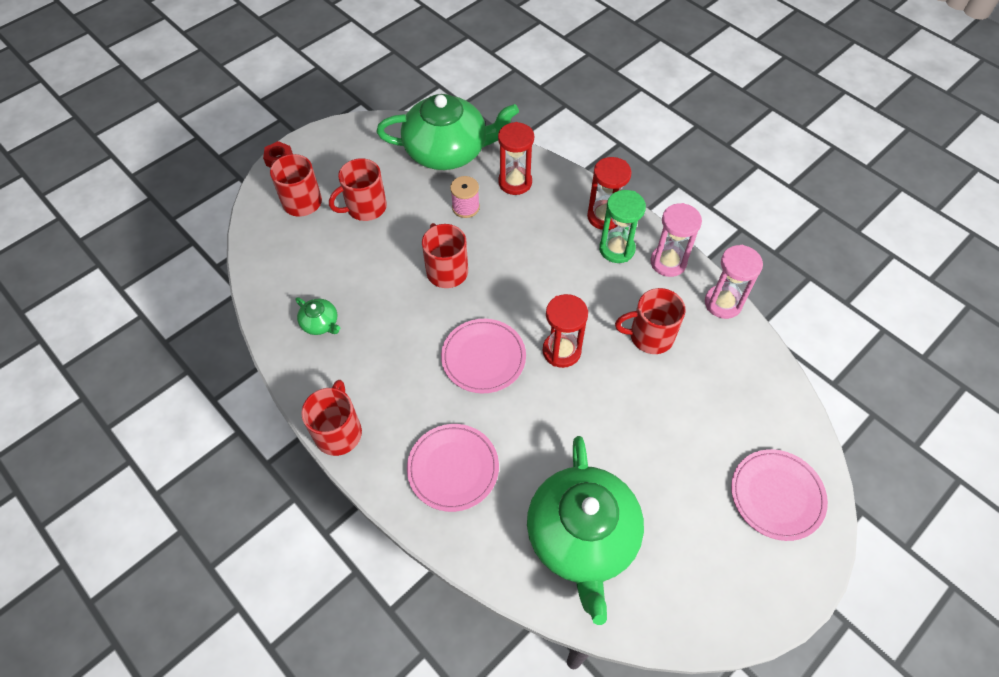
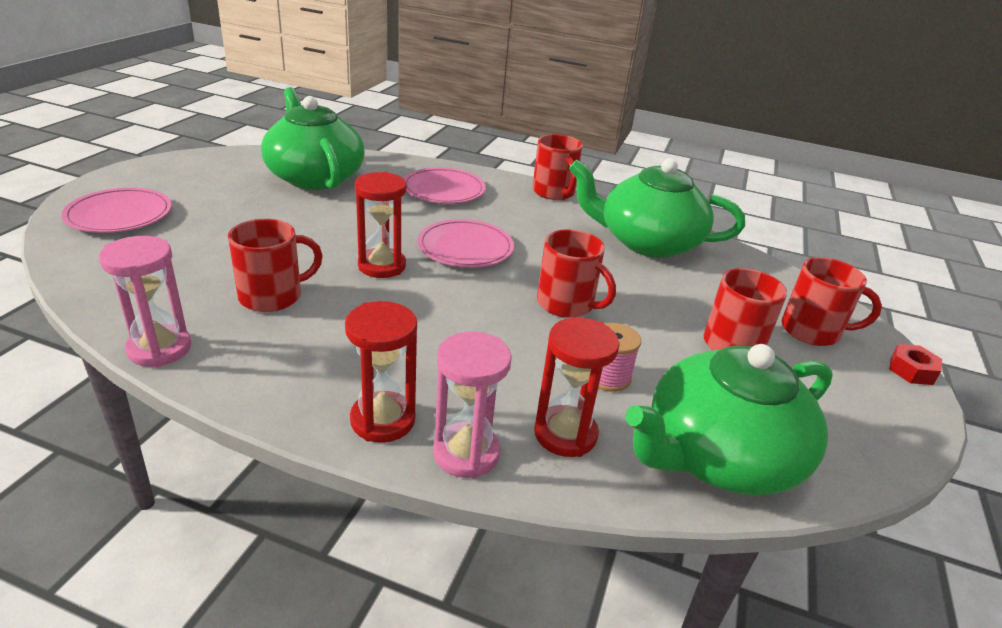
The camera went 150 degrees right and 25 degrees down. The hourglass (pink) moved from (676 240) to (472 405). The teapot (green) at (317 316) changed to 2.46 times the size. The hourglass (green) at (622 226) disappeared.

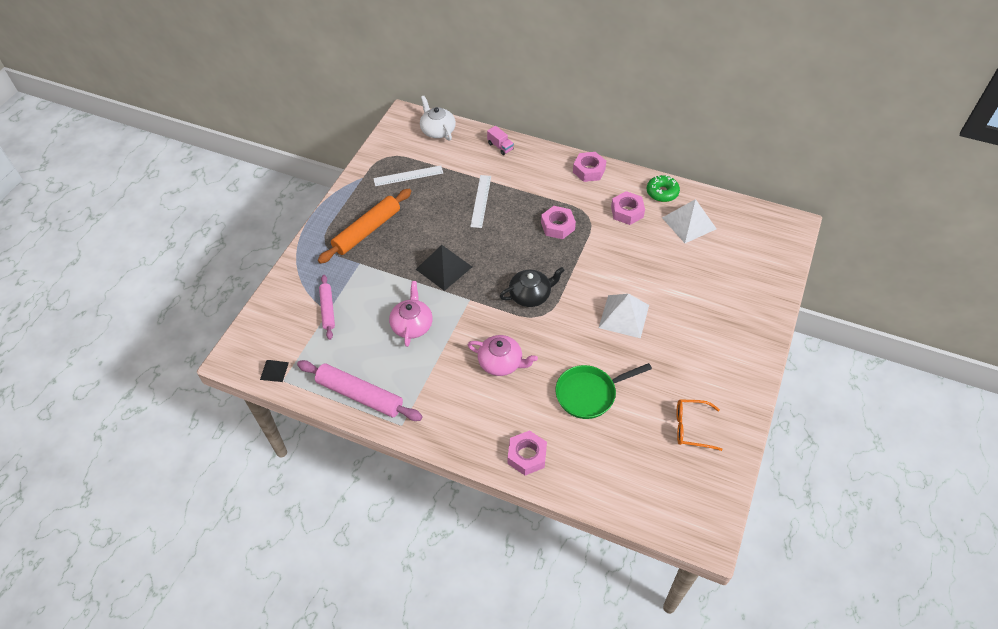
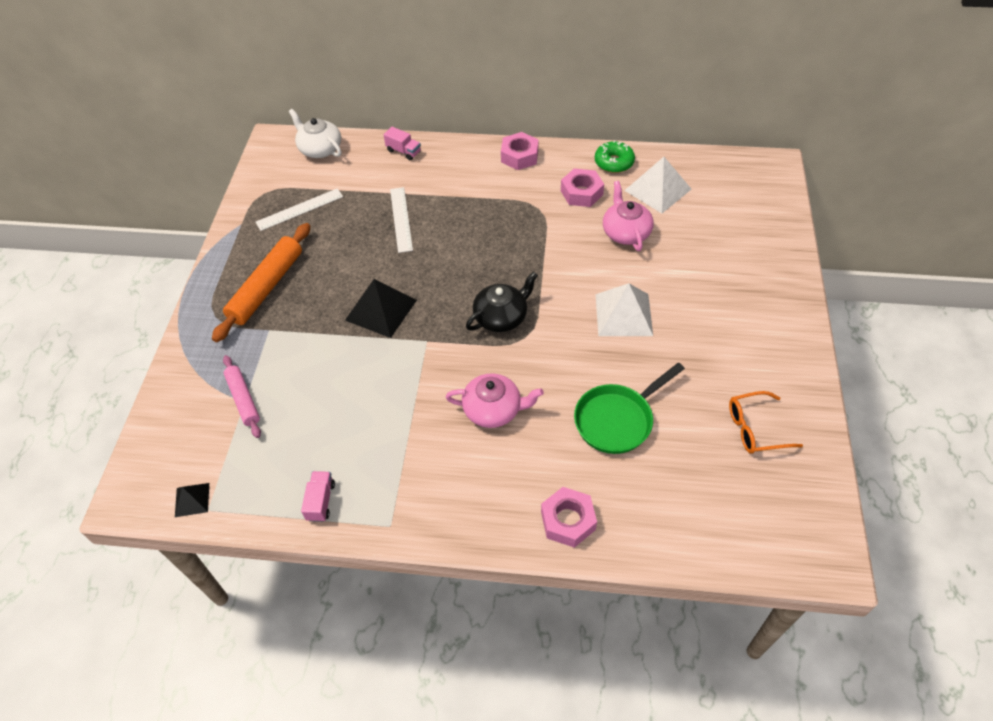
The camera went 15 degrees left and 0 degrees up. The rolling pin (pink) at (360 390) was replaced by the truck (pink) at (318 496). The teapot (pink) moved from (411 314) to (628 216). The nut (pink) at (558 222) disappeared.

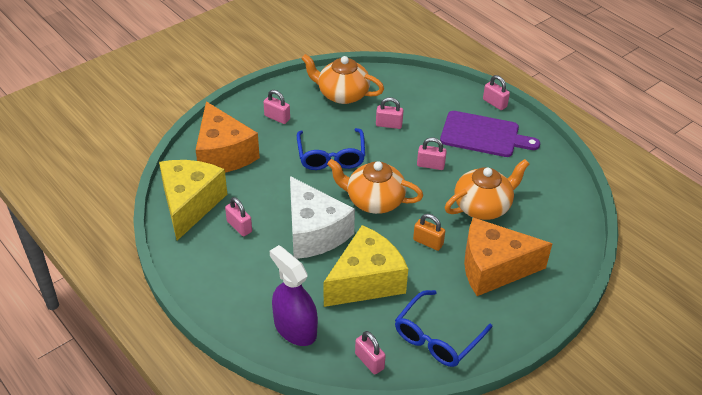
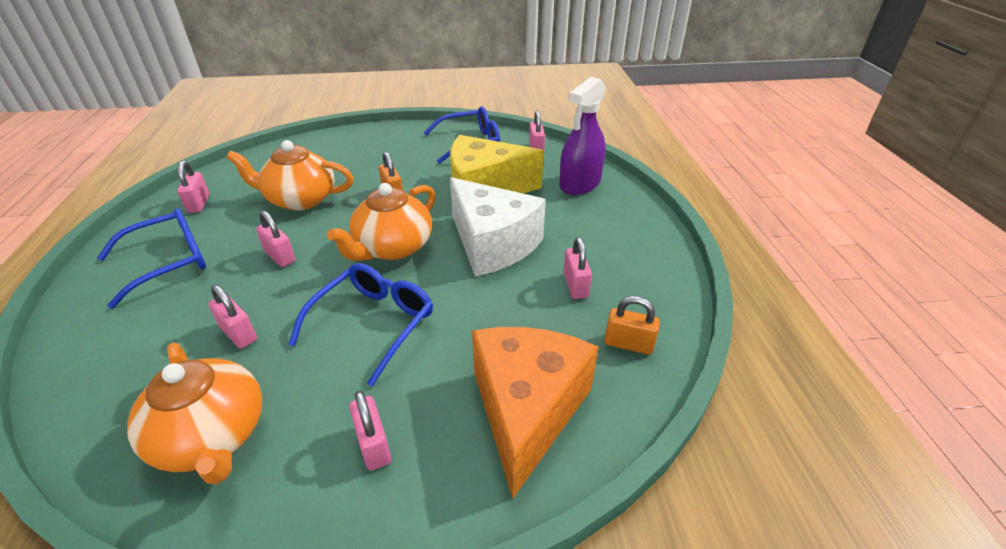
The camera went 145 degrees left and 5 degrees down. The cutting board (purple) at (490 134) was replaced by the glasses (blue) at (151 258). The padlock (pink) moved from (496 92) to (193 187). The teapot (orange) at (375 186) turned 75 degrees clockwise. The cheese (white) at (322 217) turned 135 degrees clockwise. The spray bottle (purple) at (294 295) turned 45 degrees clockwise. The cheese (yellow) at (193 200) was replaced by the padlock (orange) at (632 325). The cheese (orange) at (508 257) disappeared.

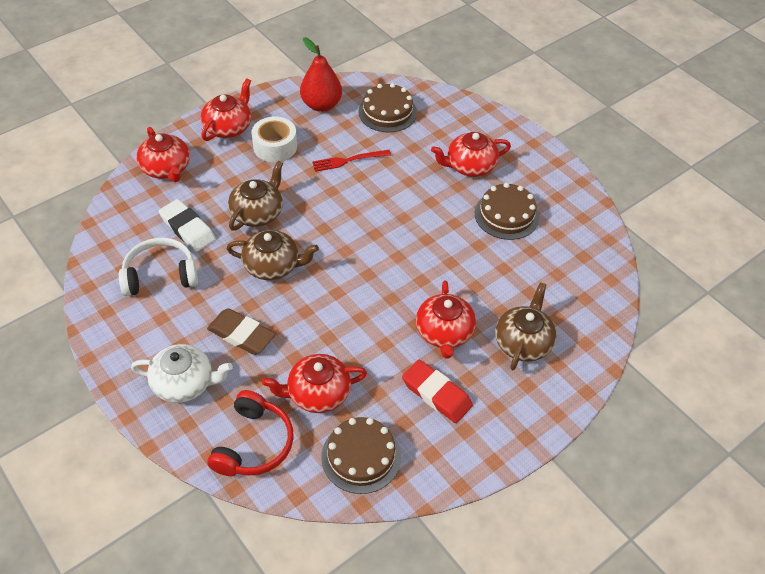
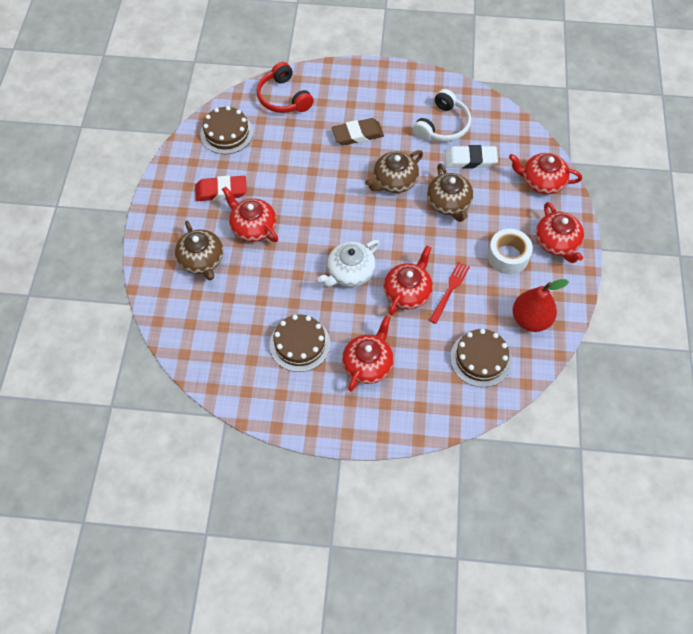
The camera went 135 degrees right and 10 degrees up. The teapot (white) moved from (182 373) to (349 263). The teapot (red) moved from (314 383) to (408 280).

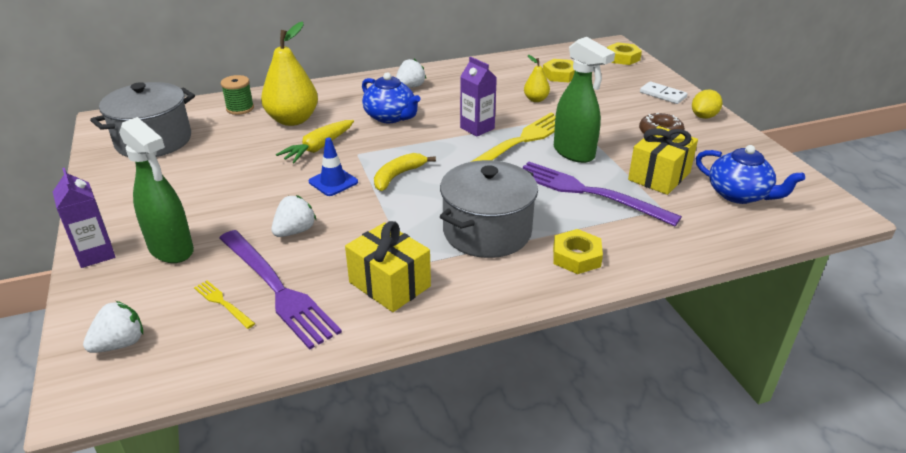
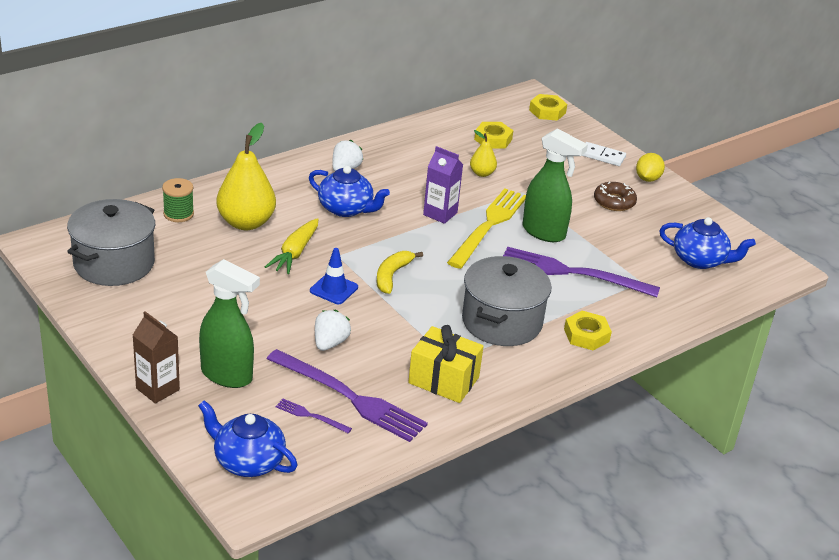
The camera went 20 degrees left and 0 degrees up. The carton (purple) at (84 218) became the carton (brown) at (156 357). The strawberry (white) at (113 327) was replaced by the teapot (blue) at (247 438). The fork (yellow) at (224 305) became the fork (purple) at (314 416). The gift (yellow) at (663 160) disappeared.

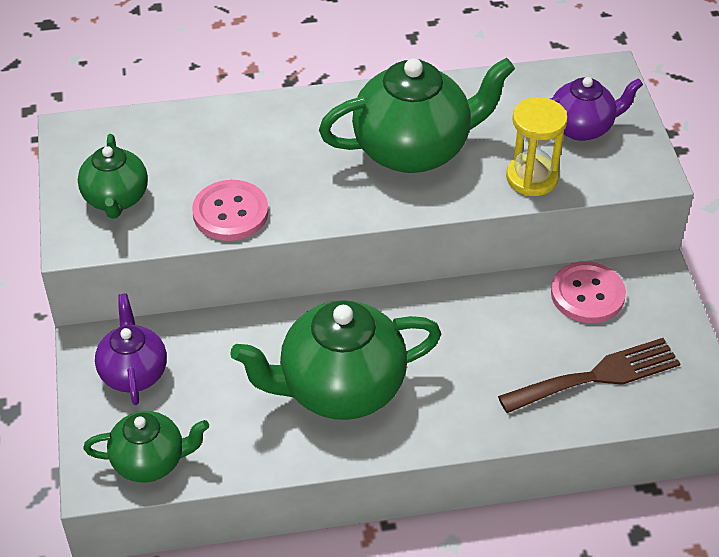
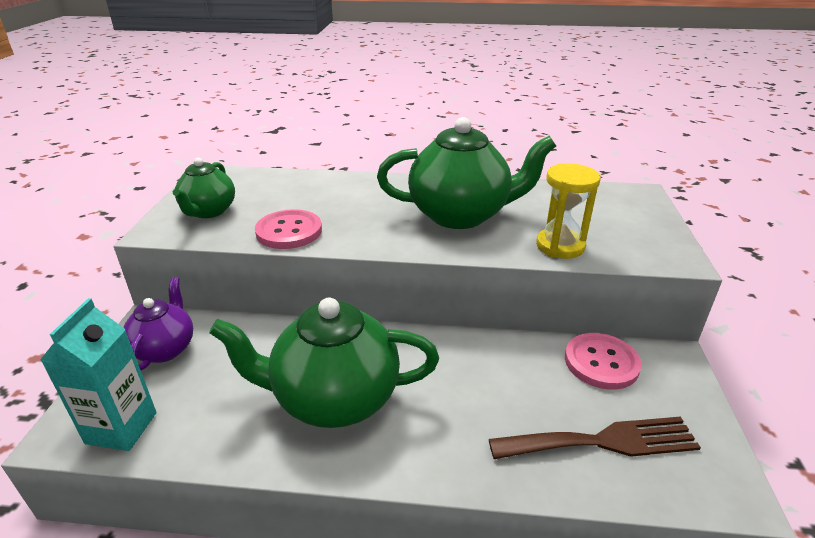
The camera went 15 degrees right and 15 degrees down. The teapot (green) at (146 446) was replaced by the carton (turquoise) at (98 374). The teapot (purple) at (596 109) disappeared.

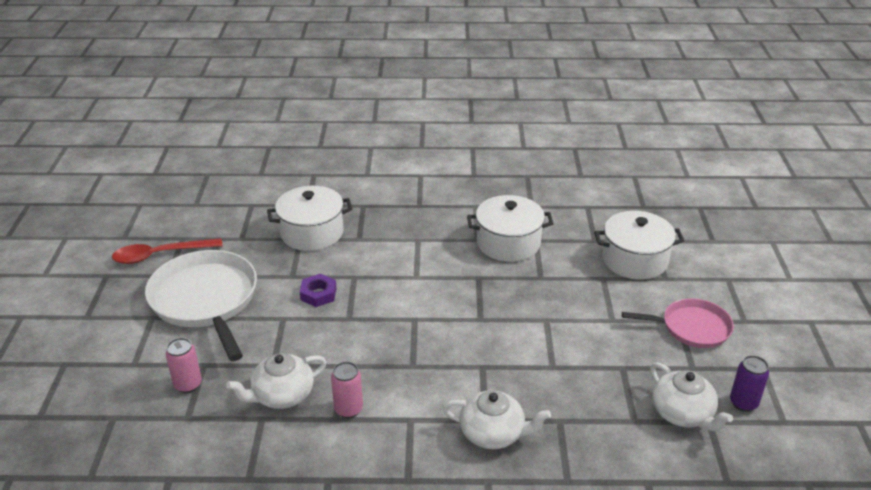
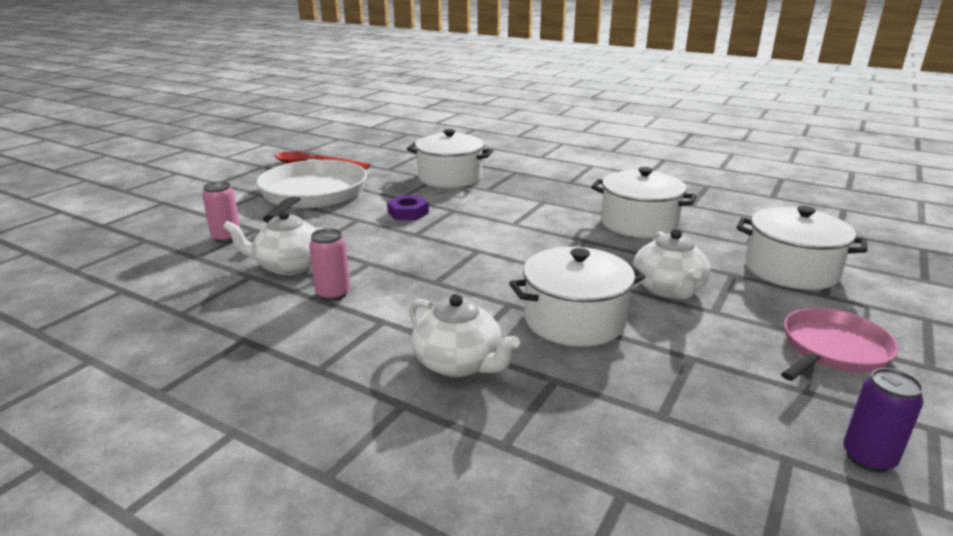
The camera went 30 degrees right and 10 degrees down. The pot (white) at (577 297) appeared. The teapot (white) moved from (691 396) to (671 264). The pan (pink) at (678 323) turned 75 degrees counterclockwise.

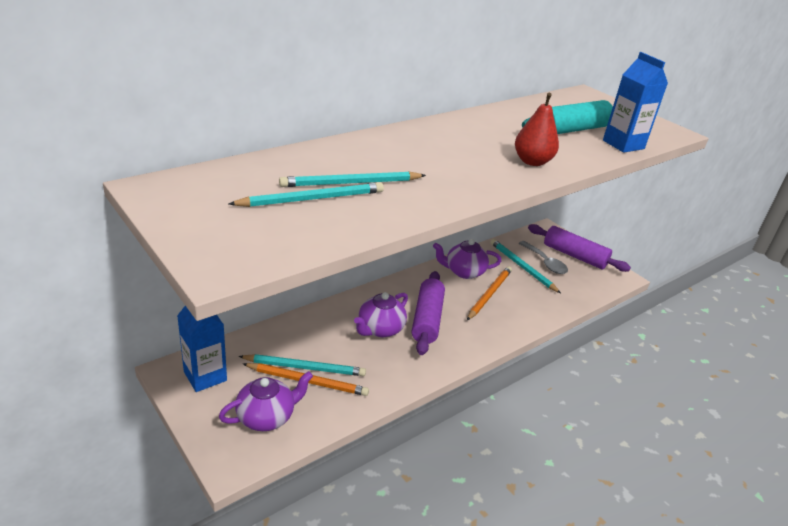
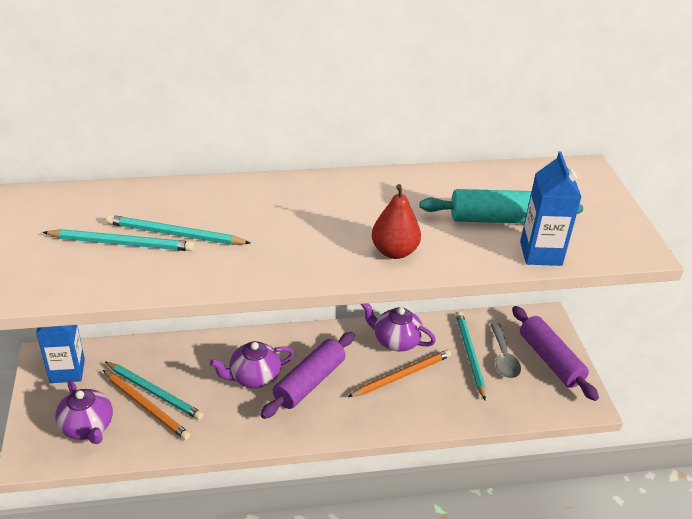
The camera went 30 degrees right and 5 degrees up. The teapot (purple) at (266 401) turned 60 degrees clockwise.

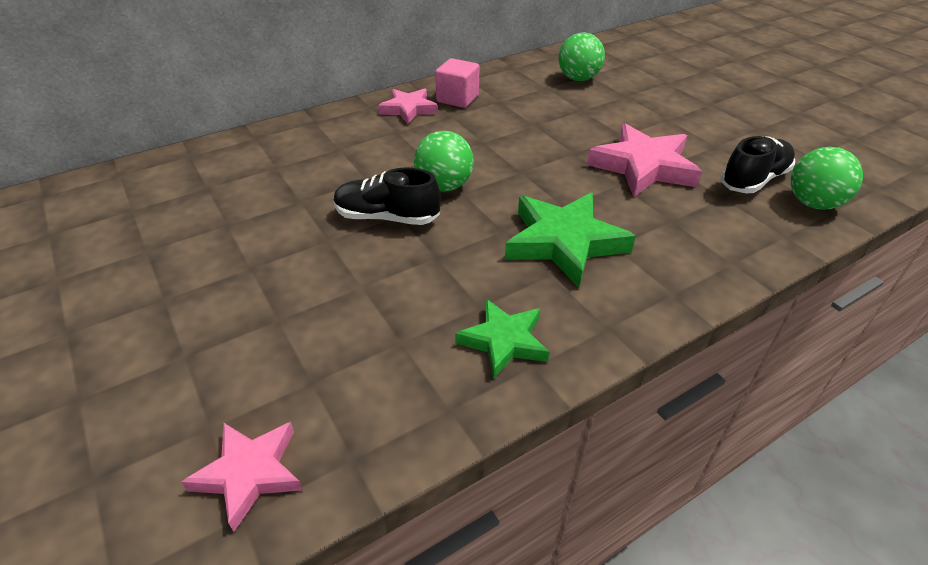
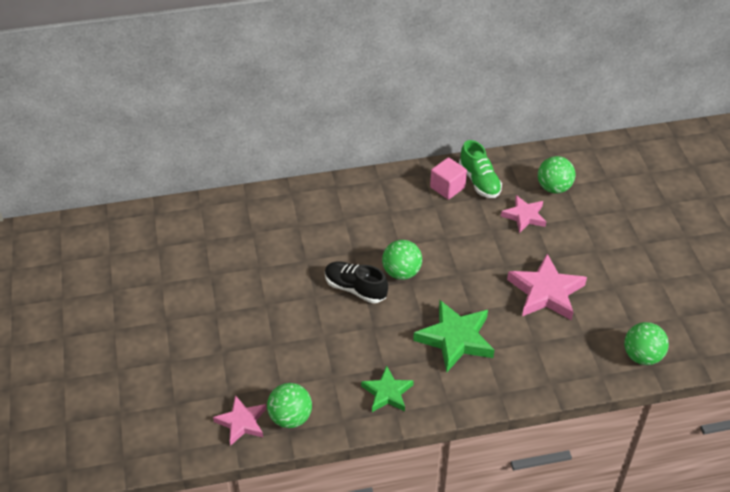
The camera went 20 degrees right and 5 degrees up. The ball (green) at (289 405) appeared. The shoe (green) at (480 169) appeared. The star (pink) moved from (408 106) to (523 214). The shoe (black) at (757 164) disappeared.

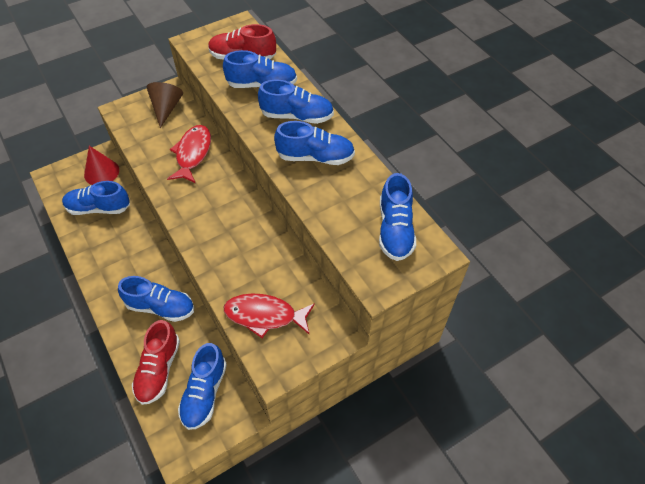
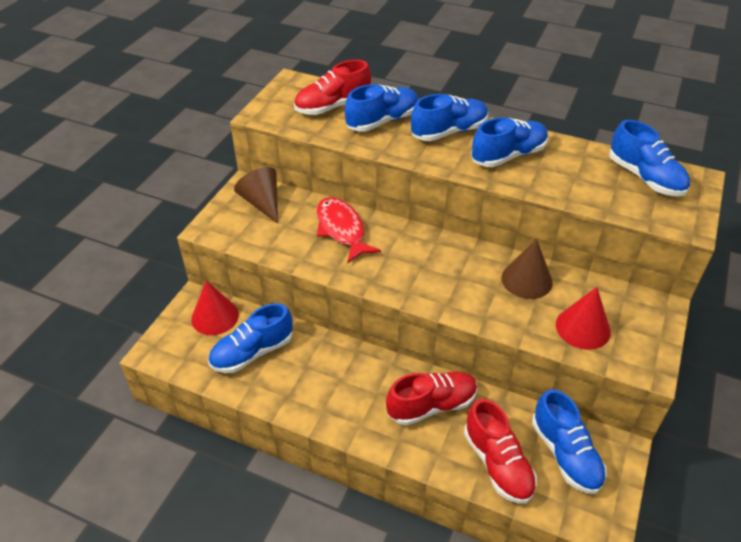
The camera went 35 degrees left and 10 degrees down. The shoe (blue) at (156 299) became the shoe (red) at (431 398). The cone (brown) at (527 269) appeared. The fish (red) at (269 315) was replaced by the cone (red) at (583 318).

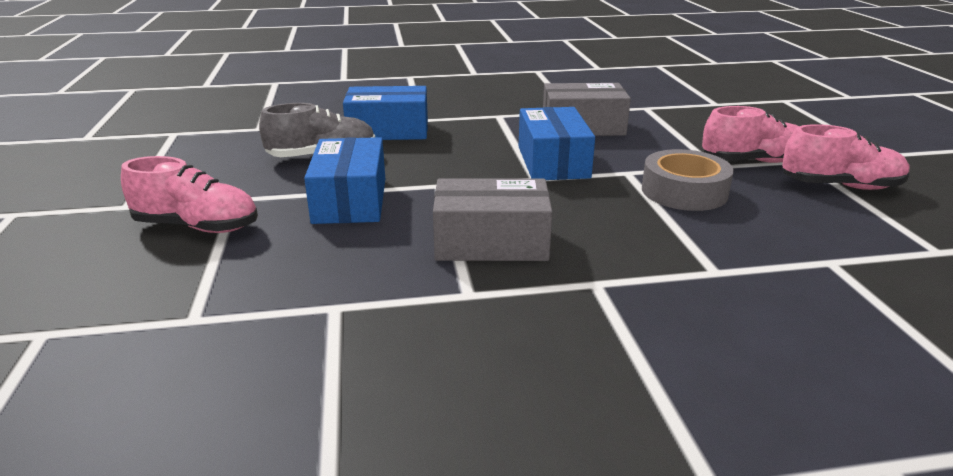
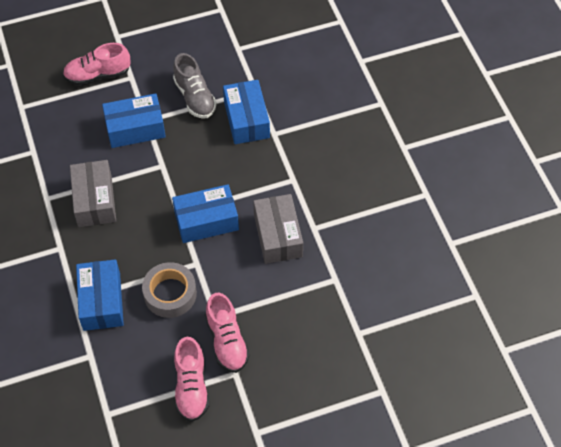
The camera went 80 degrees right and 30 degrees up. The shoe (pink) at (189 194) turned 75 degrees clockwise. The box (blue) at (100 295) appeared.

